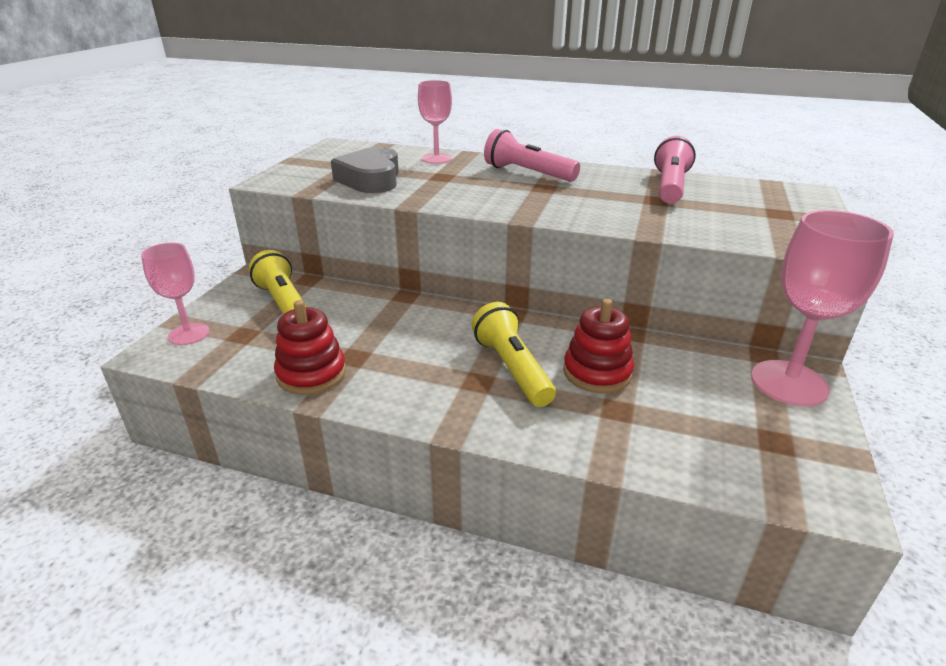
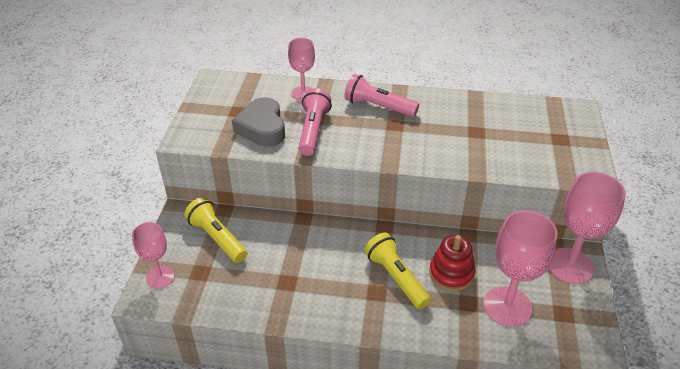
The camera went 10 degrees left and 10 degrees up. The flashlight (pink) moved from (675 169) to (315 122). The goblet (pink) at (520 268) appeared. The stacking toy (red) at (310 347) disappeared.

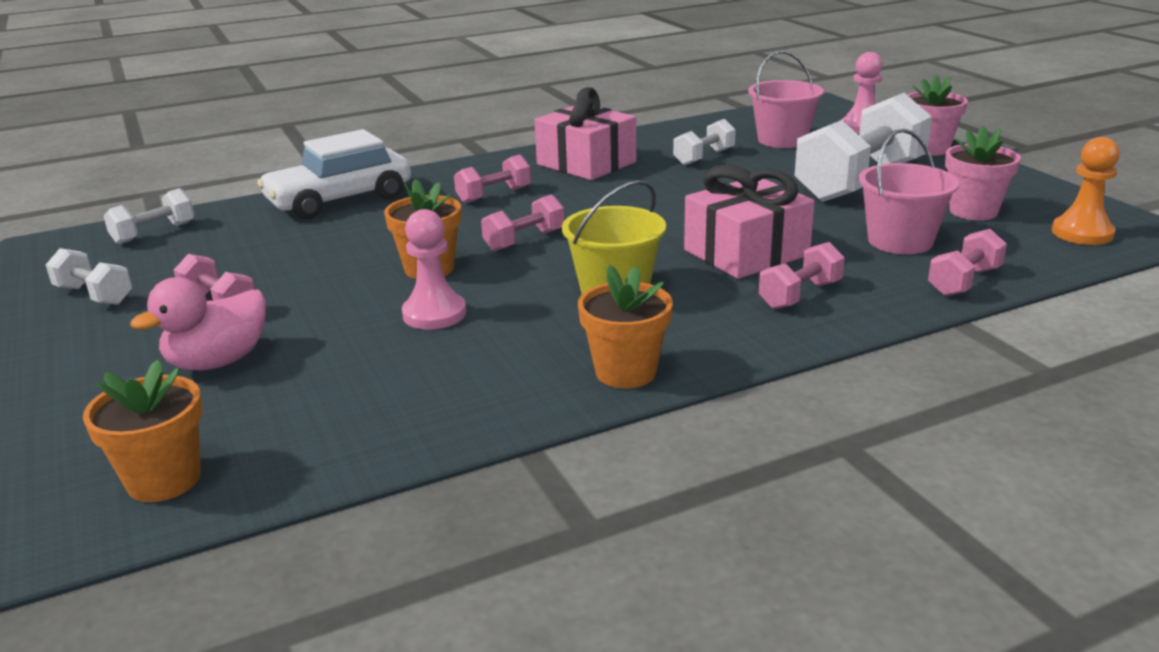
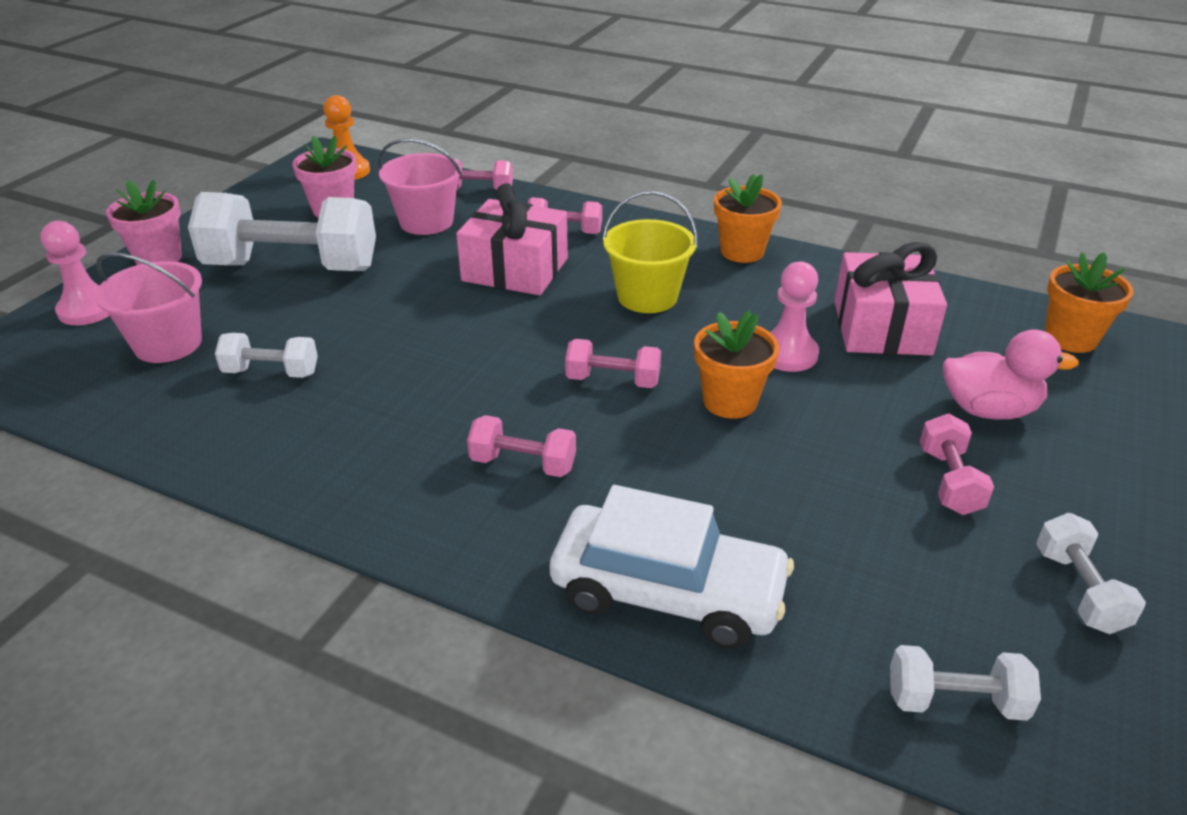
The camera went 130 degrees left and 10 degrees up. The gift (pink) moved from (585 133) to (891 299).

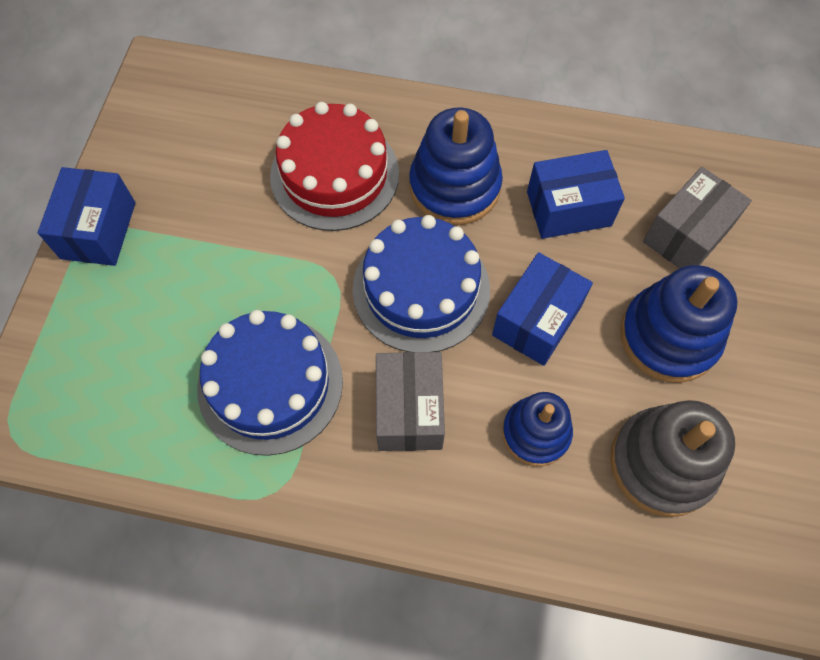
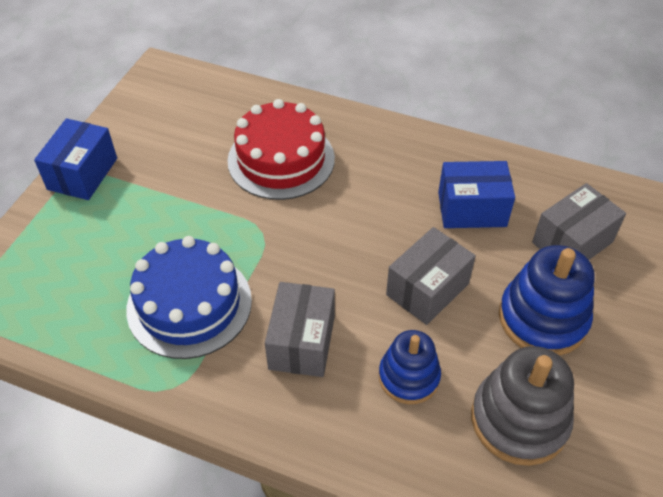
The camera went 10 degrees right and 15 degrees down. The box (blue) at (542 309) became the box (grey) at (431 276). The cake (blue) at (421 283) disappeared. The stacking toy (blue) at (456 166) disappeared.

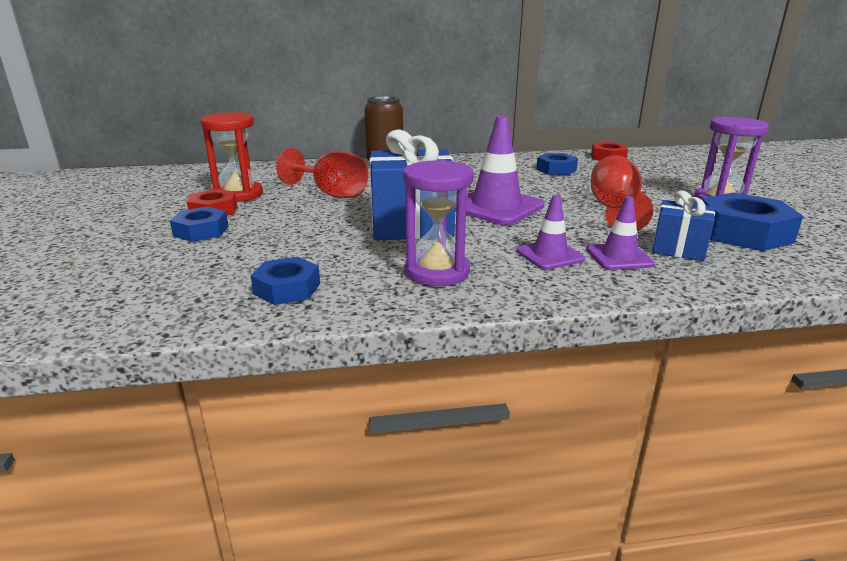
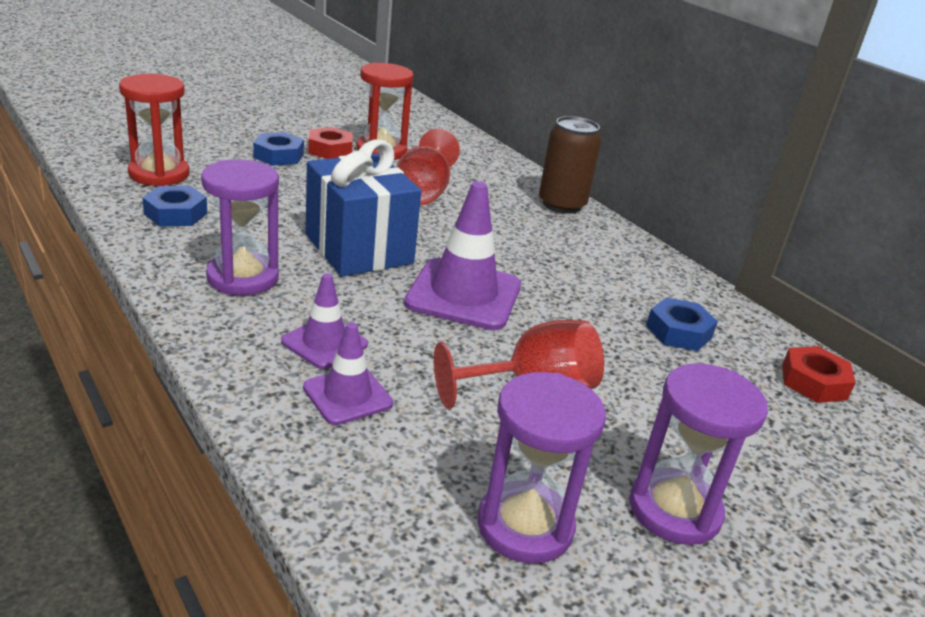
The camera went 60 degrees right and 5 degrees up. The hourglass (red) at (154 130) appeared. The nut (blue) at (752 222) was replaced by the hourglass (purple) at (541 468). The gift (blue) at (683 225) disappeared.

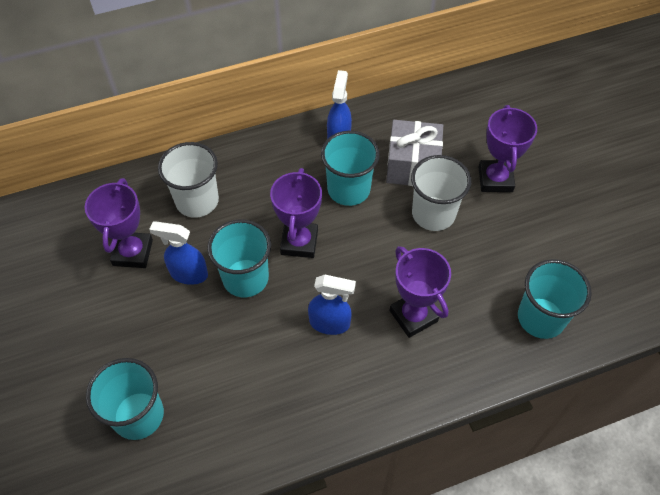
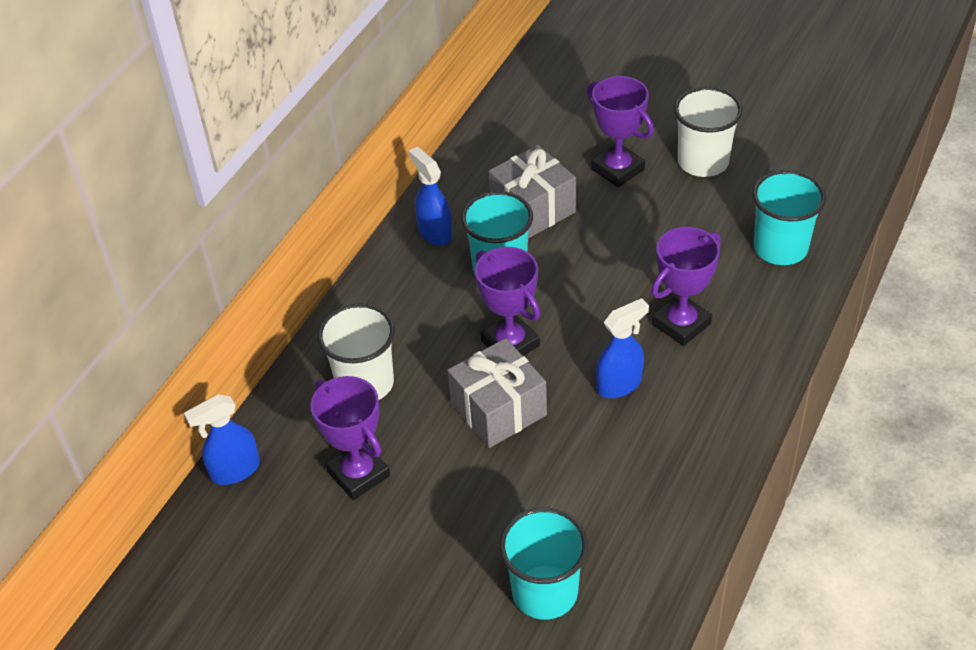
The camera went 40 degrees left and 10 degrees down. The spray bottle (blue) moved from (178 253) to (222 439). The cup (turquoise) at (239 258) was replaced by the gift (grey) at (497 393). The trophy (purple) at (420 292) turned 60 degrees counterclockwise. The cup (white) moved from (441 193) to (708 132).

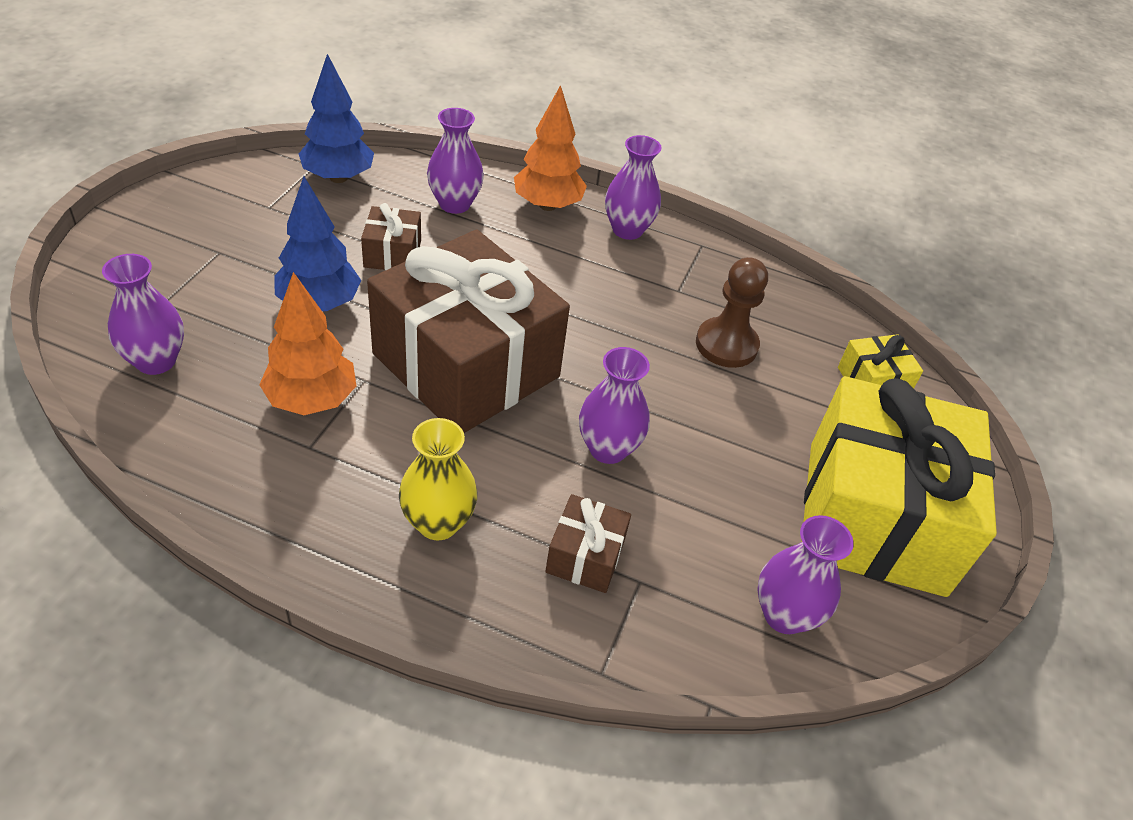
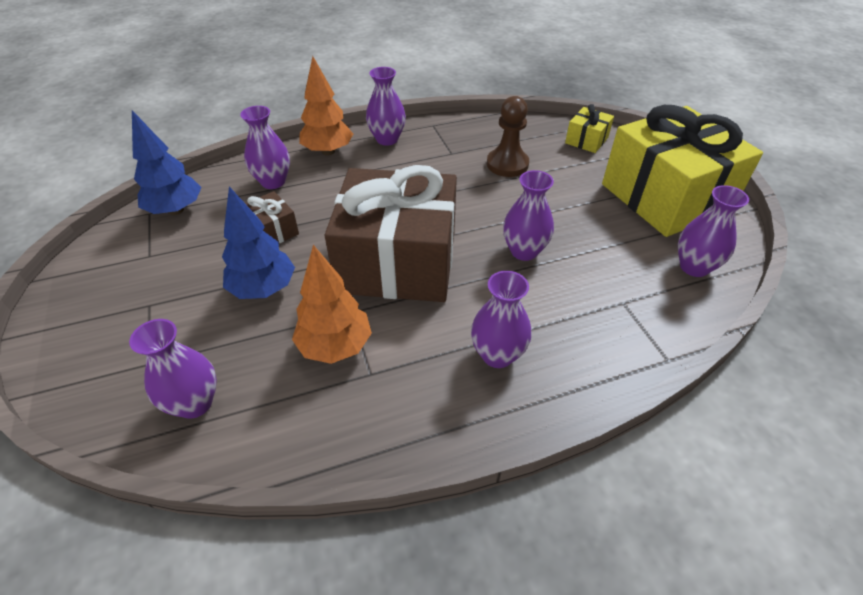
The camera went 35 degrees left and 0 degrees up. The vase (yellow) at (438 479) became the vase (purple) at (501 319). The gift (brown) at (588 543) disappeared.

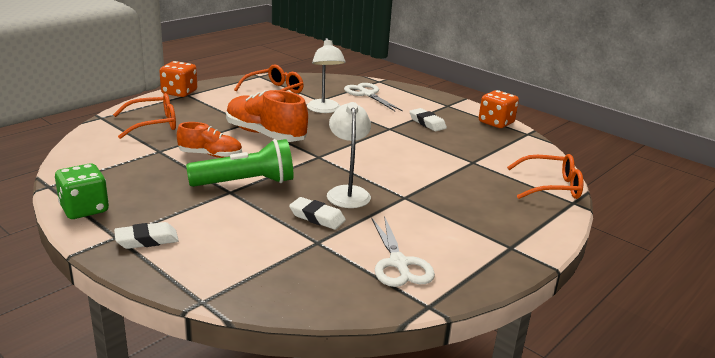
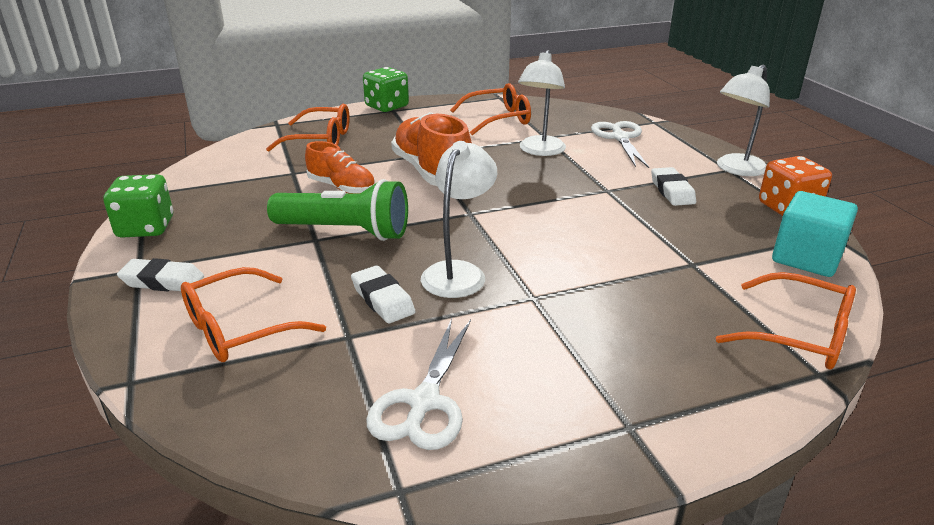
The camera went 30 degrees right and 5 degrees up. The glasses (orange) at (253 314) appeared. The dice (orange) at (178 79) became the dice (green) at (386 89). The lamp (white) at (743 120) appeared. The cube (turquoise) at (815 234) appeared.

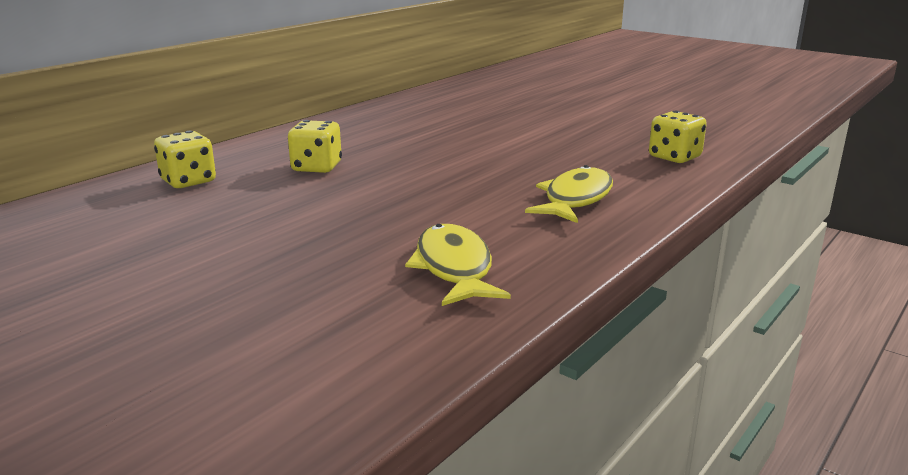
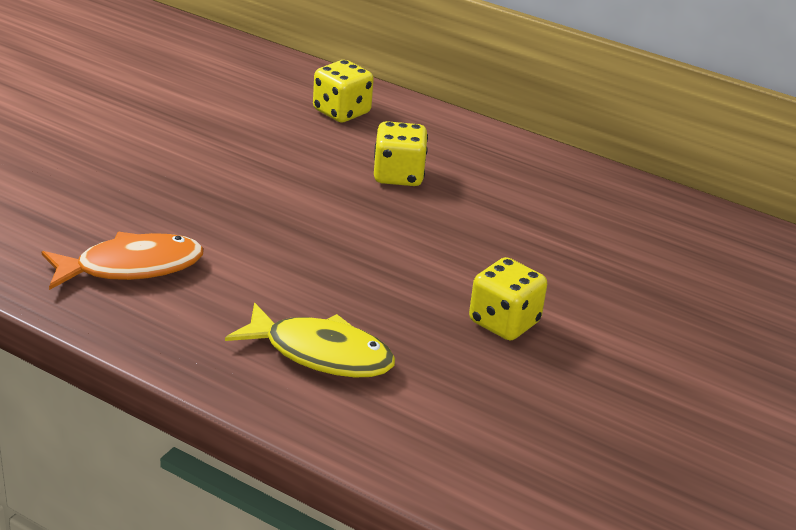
The camera went 80 degrees right and 10 degrees up. The fish (yellow) at (458 265) became the fish (orange) at (123 261). The dice (yellow) moved from (678 137) to (508 299).

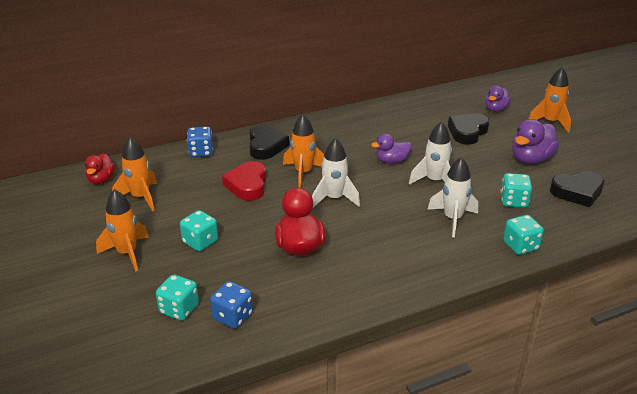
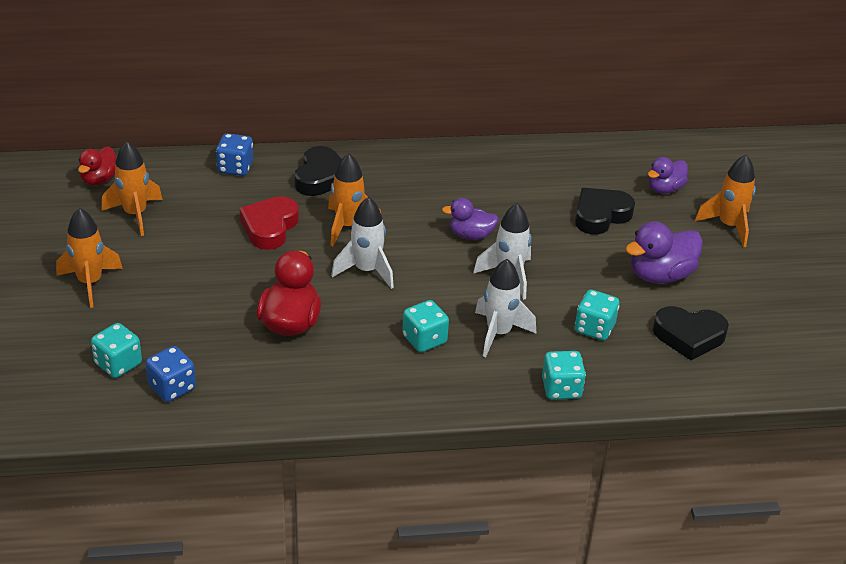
The camera went 15 degrees right and 5 degrees up. The dice (turquoise) moved from (199 230) to (425 326).

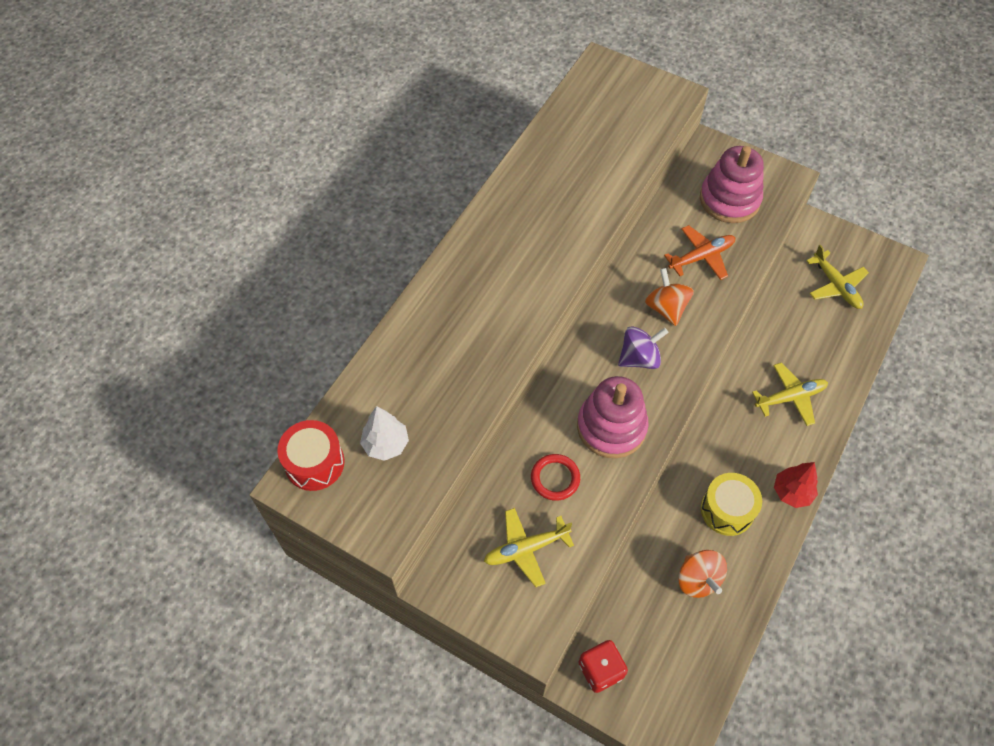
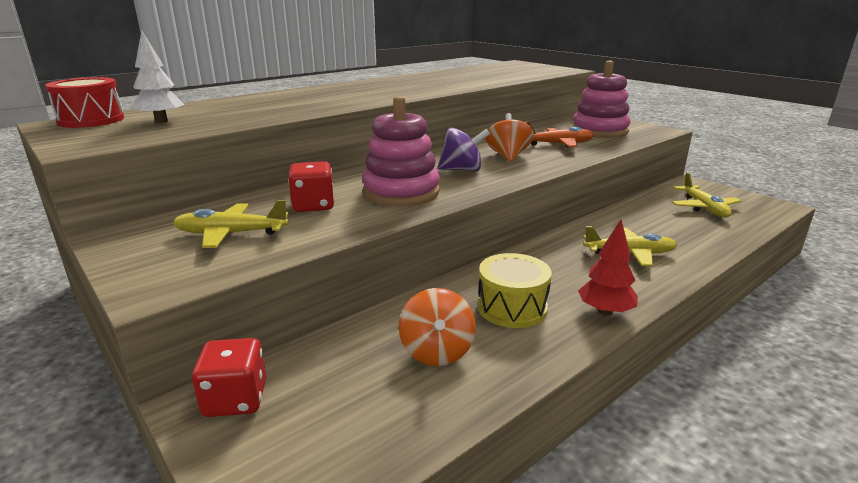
The camera went 20 degrees right and 35 degrees down. The ring (red) at (555 477) was replaced by the dice (red) at (311 186).

